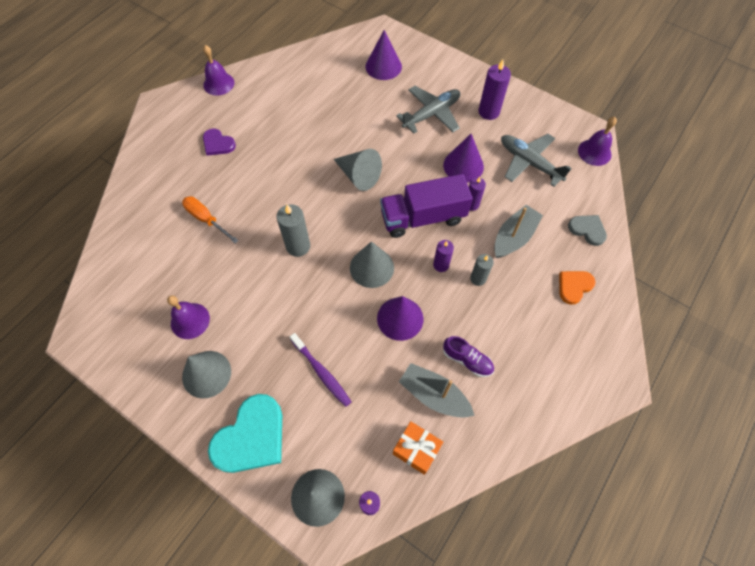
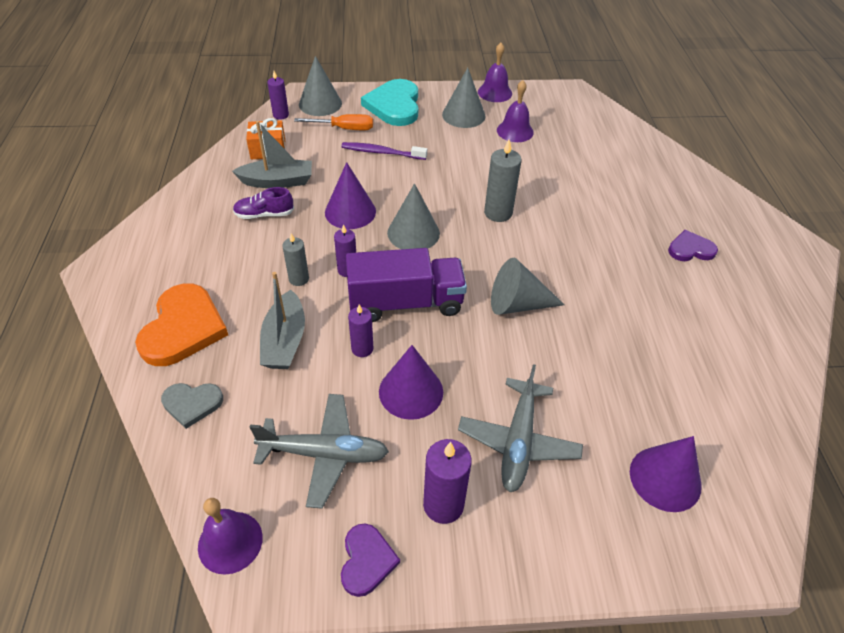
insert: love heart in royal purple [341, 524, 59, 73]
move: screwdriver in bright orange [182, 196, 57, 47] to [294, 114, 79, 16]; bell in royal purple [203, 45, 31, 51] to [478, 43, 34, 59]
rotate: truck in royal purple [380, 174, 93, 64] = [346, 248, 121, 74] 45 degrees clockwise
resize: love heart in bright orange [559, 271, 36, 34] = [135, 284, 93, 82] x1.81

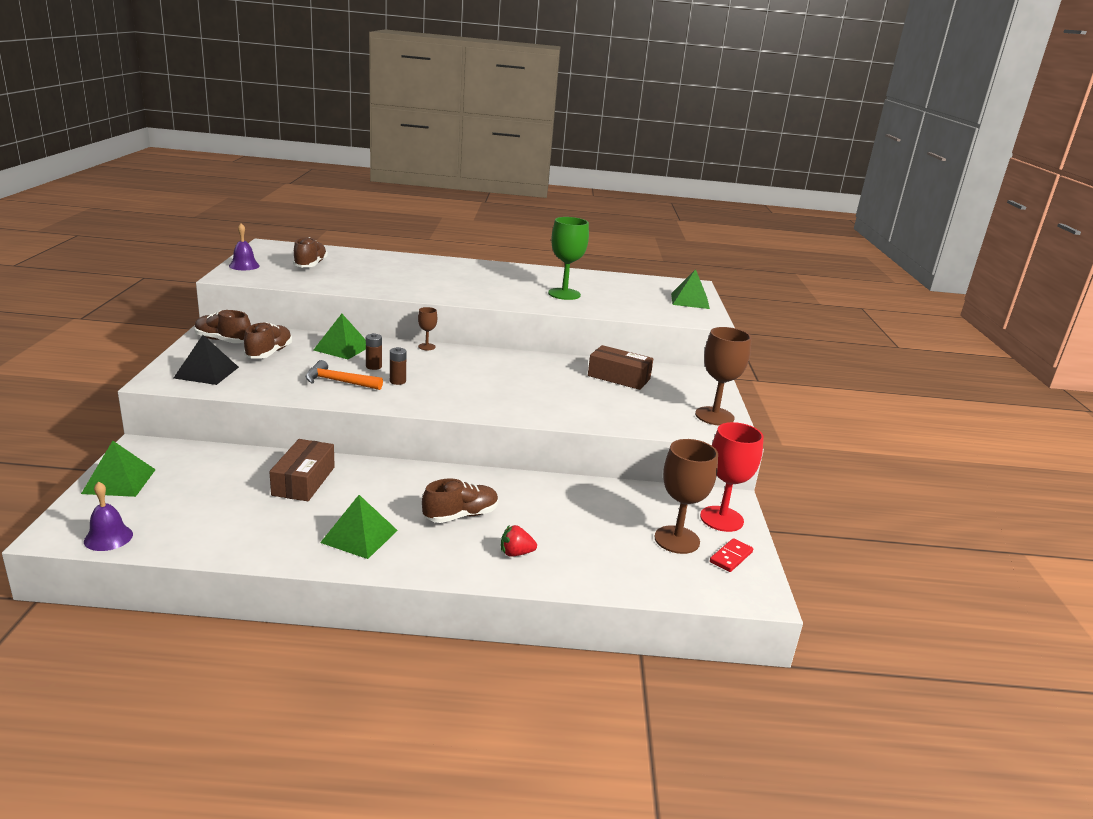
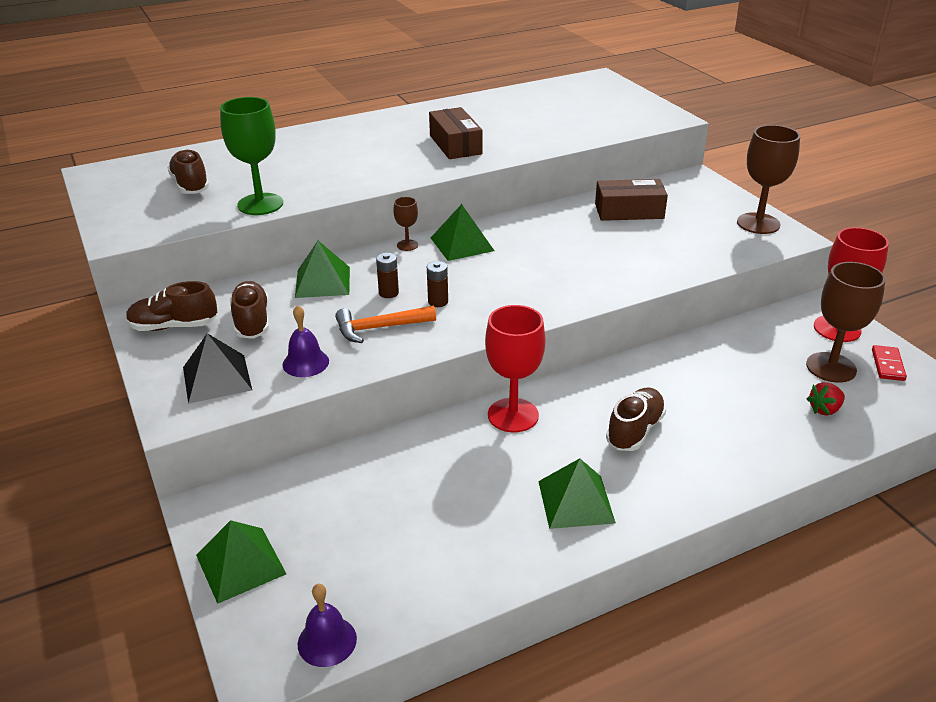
insert: wine glass in crimson [485, 305, 60, 127]
move: bell in royal purple [229, 223, 31, 47] to [283, 305, 46, 72]; package in brown [270, 439, 65, 62] to [429, 107, 54, 52]; berry in crimson [501, 525, 36, 32] to [807, 382, 38, 34]; wine glass in leaf-green [548, 217, 41, 83] to [220, 97, 63, 118]; pyramid in leaf-green [671, 269, 39, 40] to [431, 204, 63, 57]

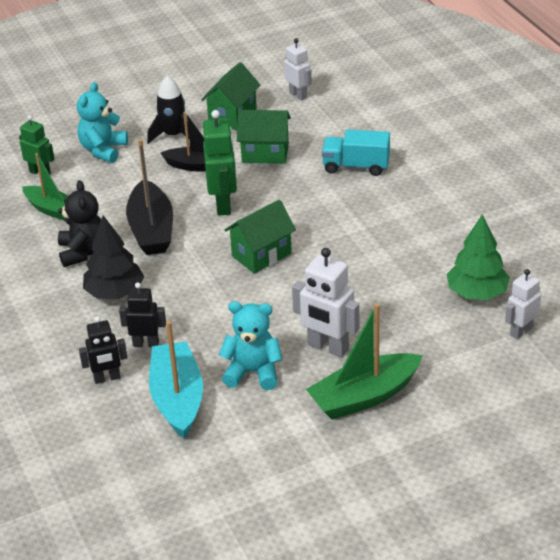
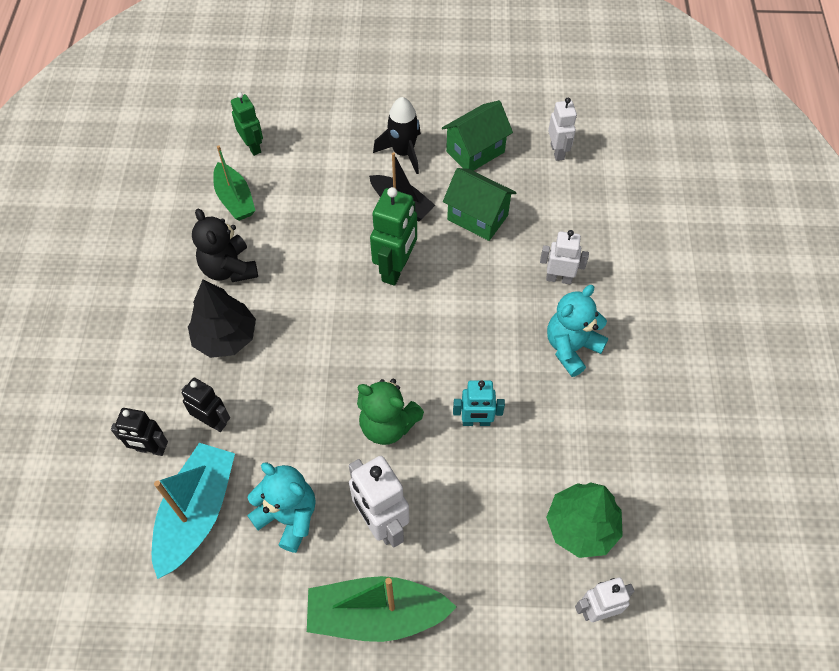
delete: toy boat in black [126, 139, 47, 116]; toy house in leaf-green [224, 199, 72, 75]
insert: teddy bear in leaf-green [357, 379, 67, 66]; robot in aqua [453, 380, 52, 46]
move: teddy bear in aqua [77, 82, 51, 81] to [547, 285, 62, 92]
replace: truck in aqua [322, 129, 68, 47] to robot in snow-white [540, 230, 49, 54]
rotate: teddy bear in black [58, 180, 43, 87] = [192, 208, 66, 74] 135 degrees clockwise

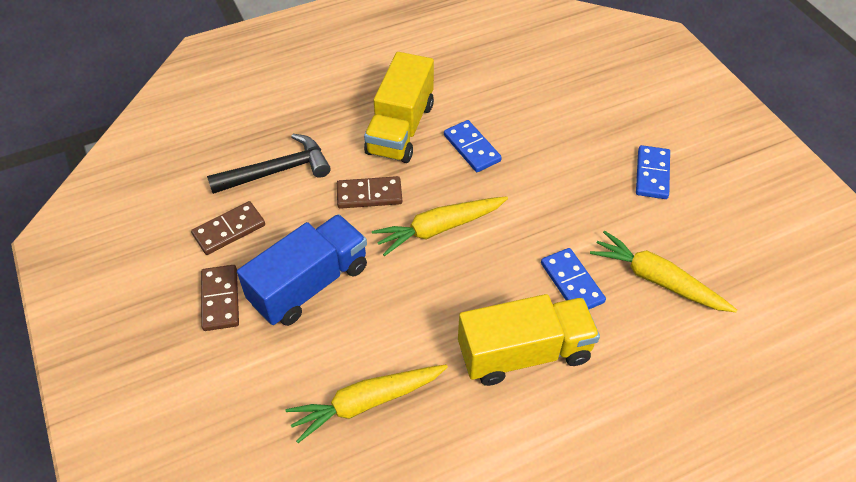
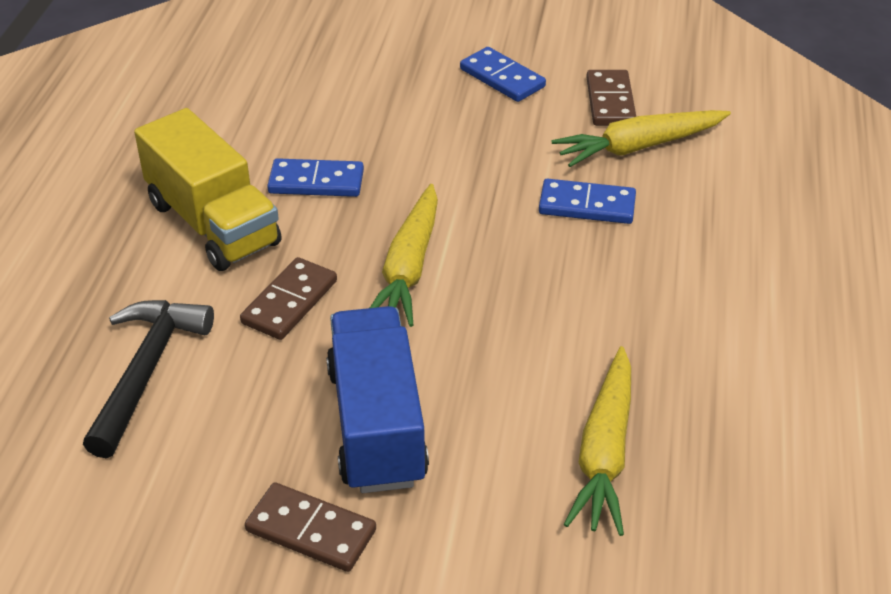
delete: truck in yellow [458, 294, 142, 92]
move: domino tile in brown [191, 201, 74, 54] to [586, 70, 50, 56]

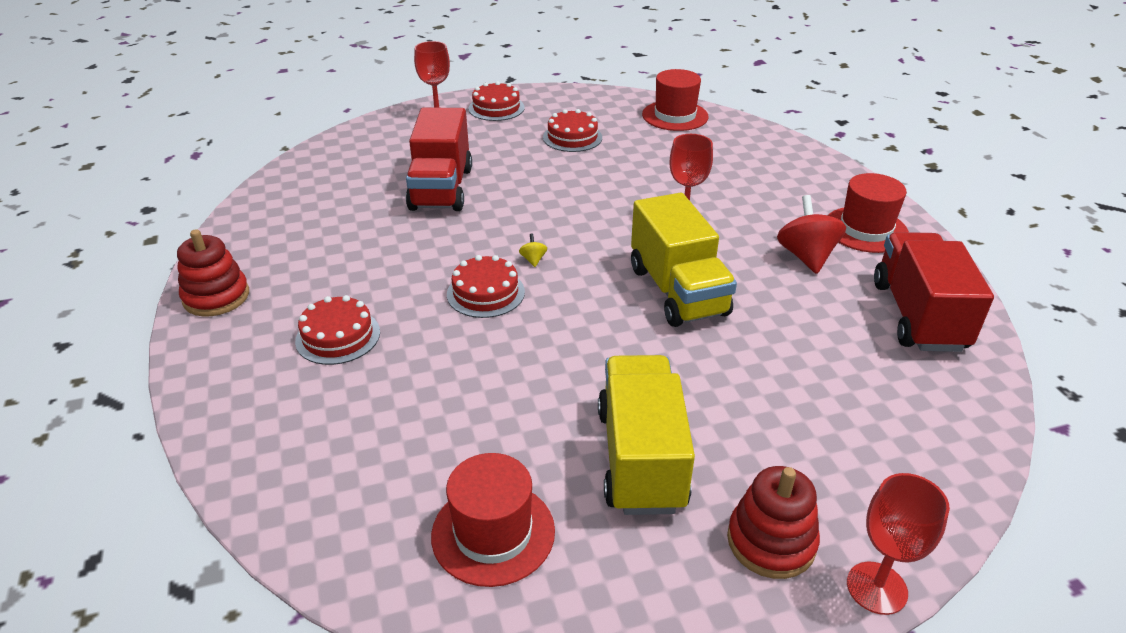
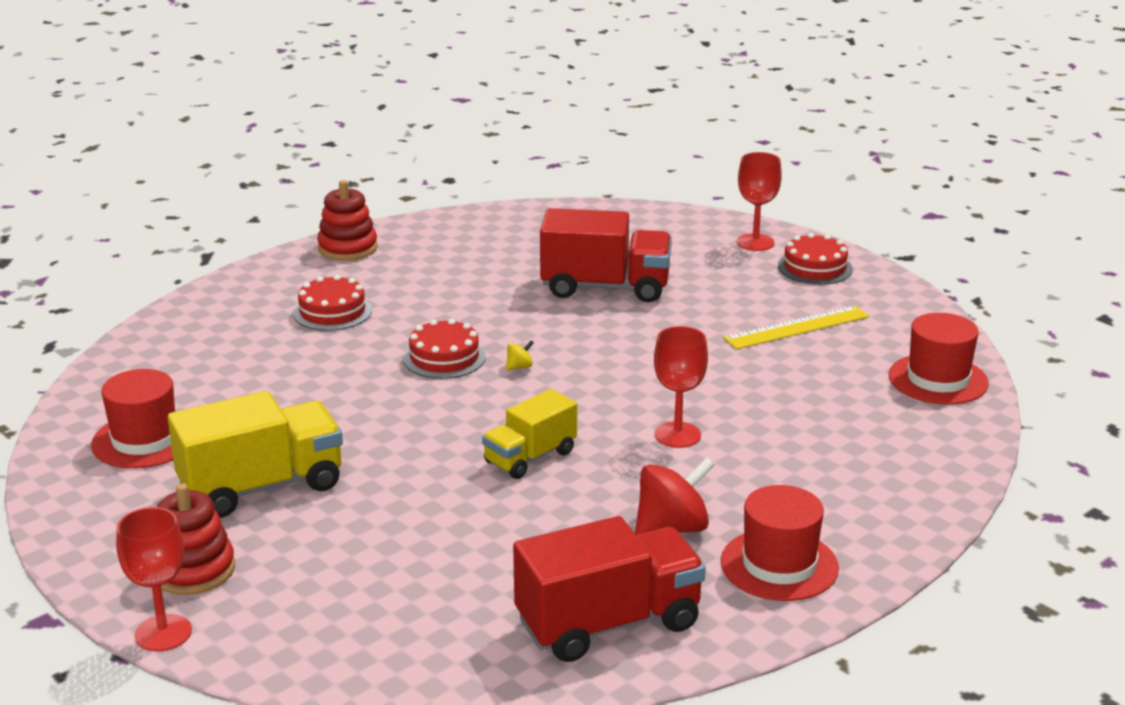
replace: cake in crimson [543, 109, 59, 43] to ruler in yellow [723, 305, 146, 44]
rotate: truck in crimson [406, 107, 66, 104] = [540, 208, 132, 94] 150 degrees counterclockwise
resize: truck in yellow [631, 193, 106, 134] = [482, 389, 95, 90] x0.62

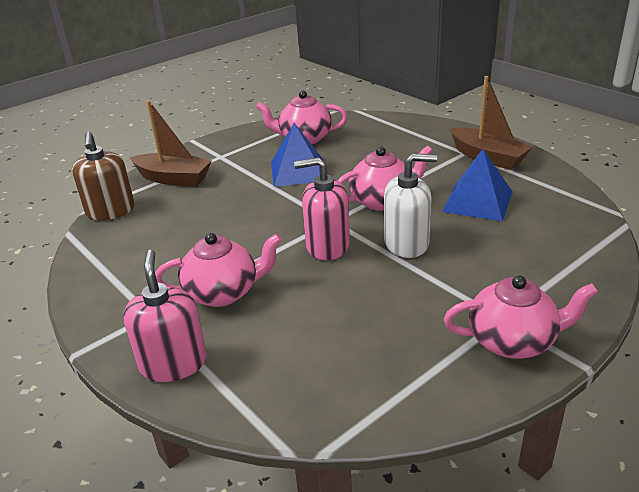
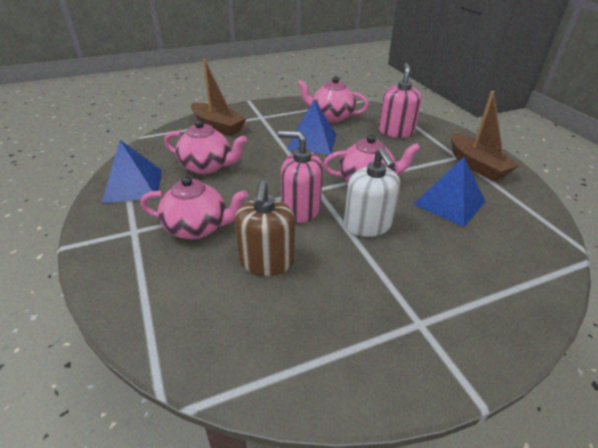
insert: pyramid in cobalt [102, 140, 60, 63]
move: pump bottle in brown [72, 132, 63, 88] to [235, 181, 60, 95]; pump bottle in pink [123, 250, 84, 132] to [379, 63, 43, 75]; teapot in pink [444, 275, 154, 84] to [164, 120, 83, 54]
rotate: pump bottle in snow-white [384, 153, 53, 105] = [344, 148, 56, 89] 60 degrees clockwise

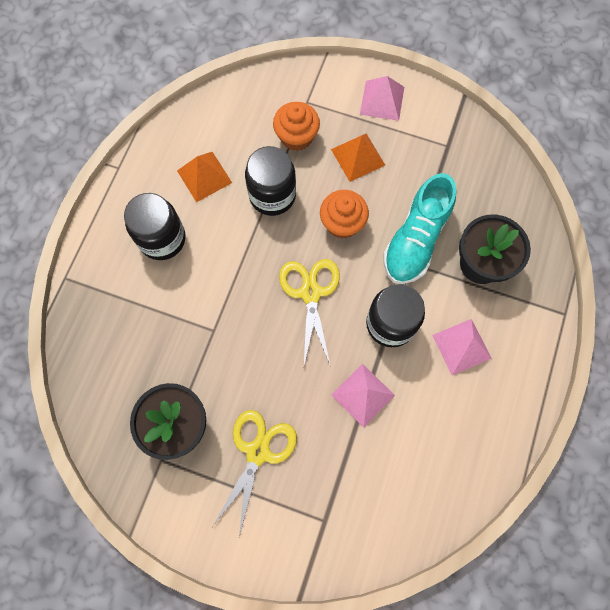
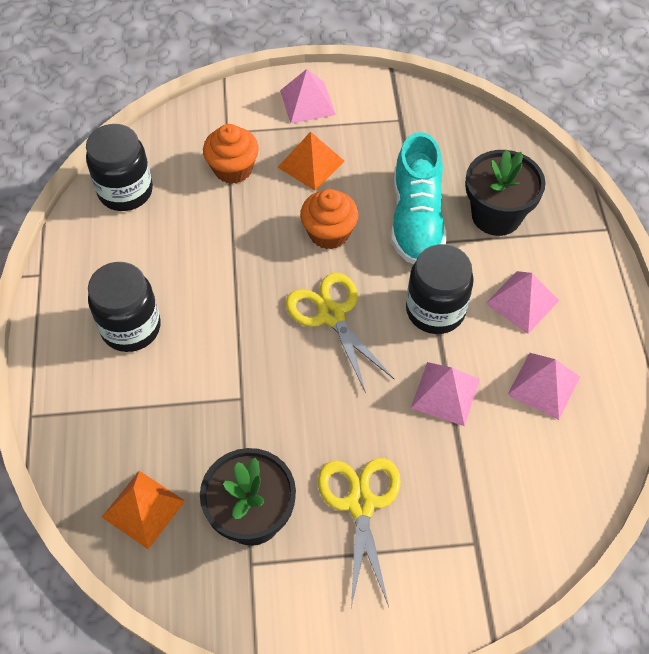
insert: pyramid in pink [507, 353, 73, 67]
move: pyramid in bright orange [177, 152, 55, 50] to [102, 471, 83, 78]; jam jar in black [245, 146, 51, 70] to [86, 124, 67, 87]

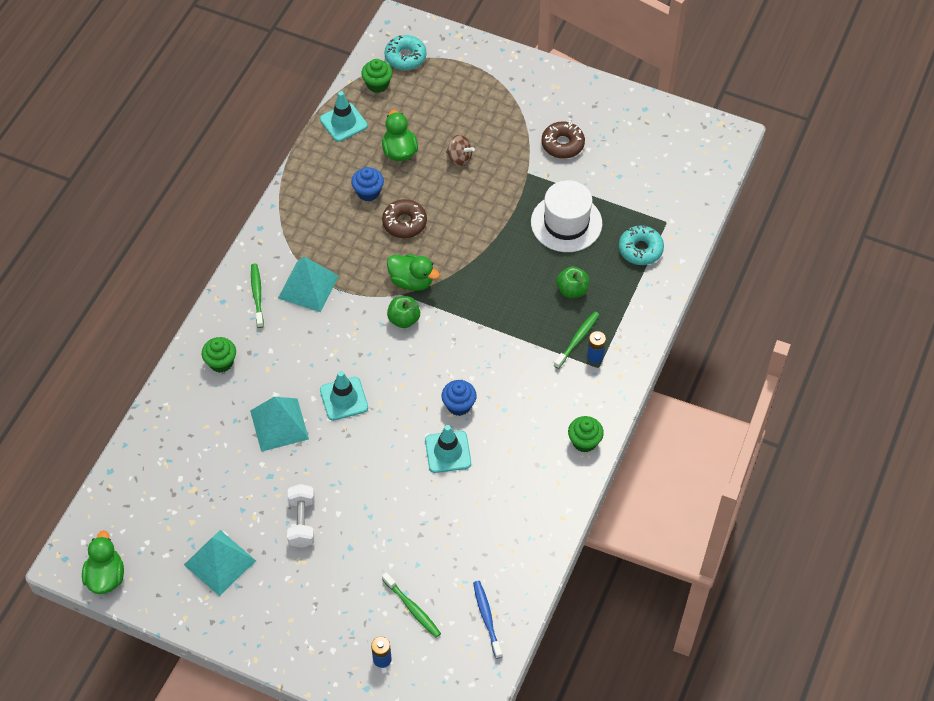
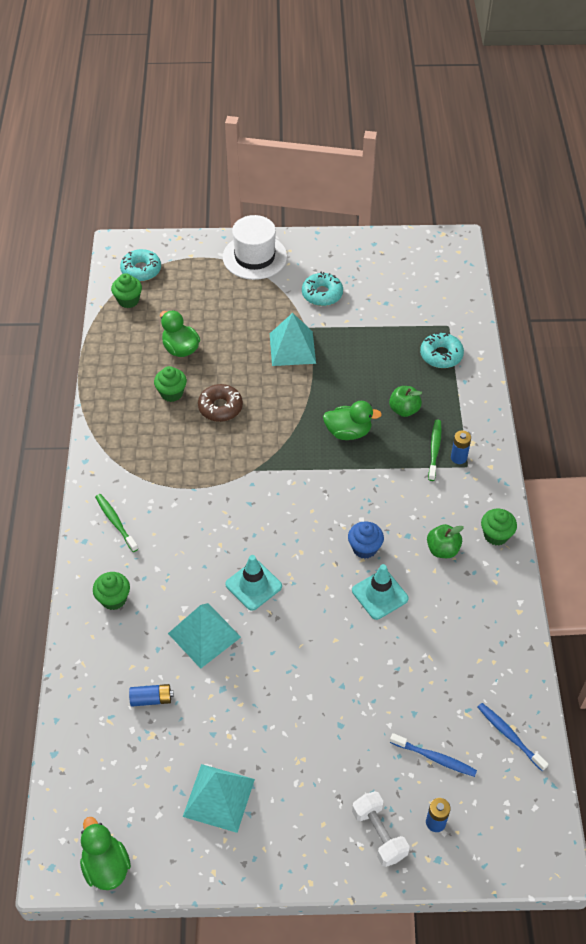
delete: traffic cone in aqua [320, 91, 48, 51]; spinning top in brown [446, 135, 29, 32]
insert: battery in cobalt [129, 684, 45, 23]
move: pyramid in aqua [278, 257, 61, 55] to [270, 313, 46, 53]; hand weight in snow-white [287, 484, 28, 64] to [352, 791, 58, 76]; rubber duck in leaf-green [387, 254, 53, 37] to [323, 401, 59, 39]; apple in leaf-green [387, 296, 33, 32] to [427, 524, 37, 34]; hat in snow-white [531, 180, 71, 72] to [223, 215, 64, 65]
recolor: fairy cake in cobalt [351, 167, 33, 35] to fairy cake in leaf-green [154, 366, 33, 36]; toothbrush in leaf-green [382, 572, 59, 66] to toothbrush in cobalt [390, 733, 87, 44]; donut in brown [542, 121, 43, 38] to donut in aqua [302, 271, 41, 35]

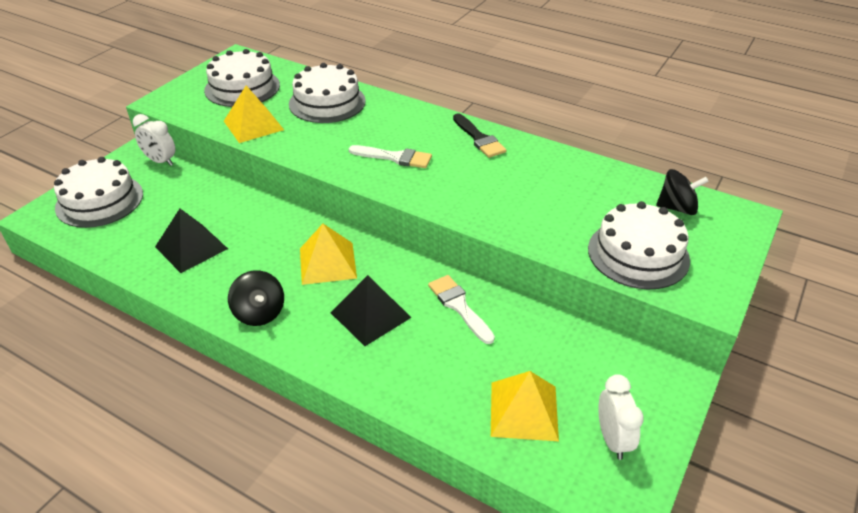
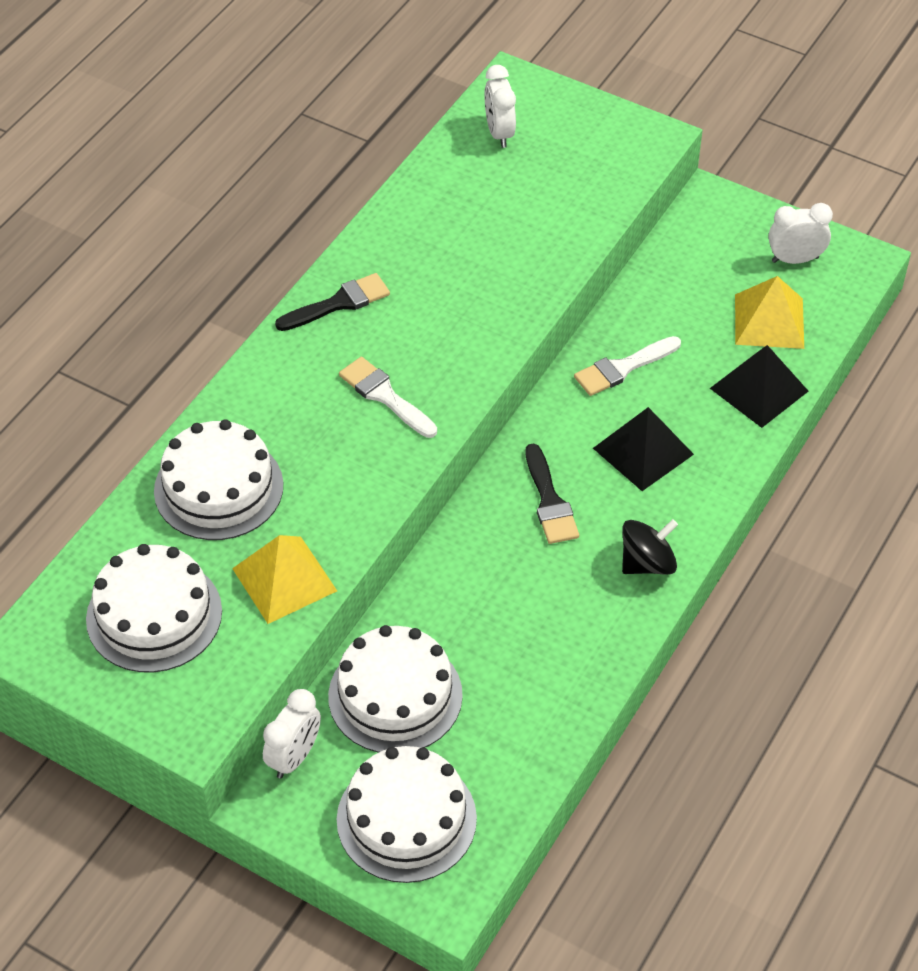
move: pyramid in black [155, 209, 73, 64] to [710, 345, 98, 83]; cake in snow-white [588, 201, 102, 88] to [328, 625, 135, 128]
replace: pyramid in yellow [300, 224, 57, 61] to paint brush in black [526, 443, 53, 101]; spinning top in black [656, 169, 53, 46] to alarm clock in snow-white [484, 65, 32, 83]
rotate: paint brush in snow-white [349, 145, 83, 23] = [339, 357, 98, 81] 60 degrees counterclockwise

